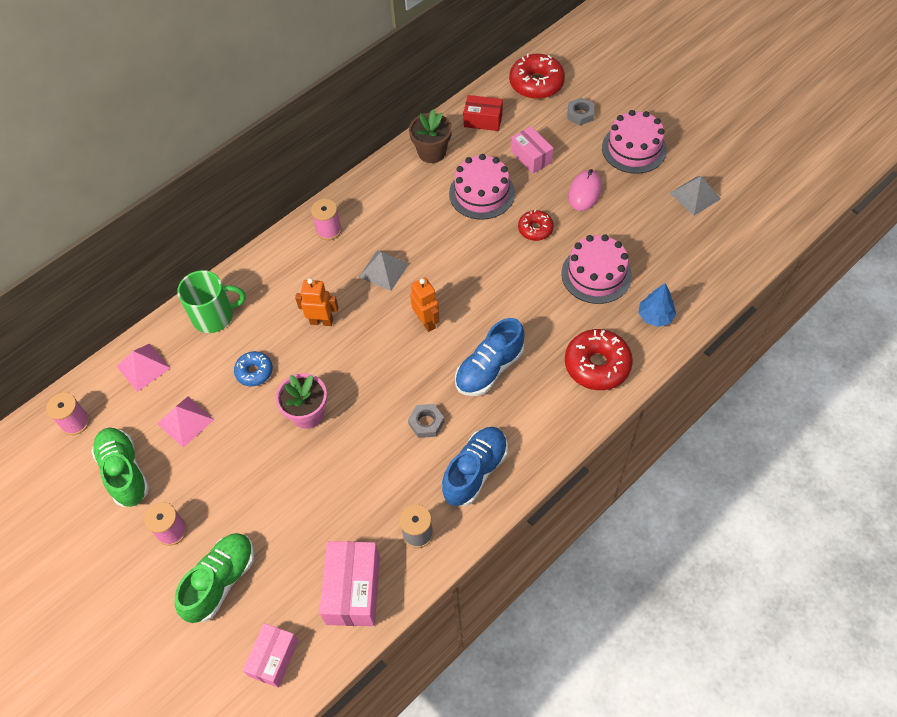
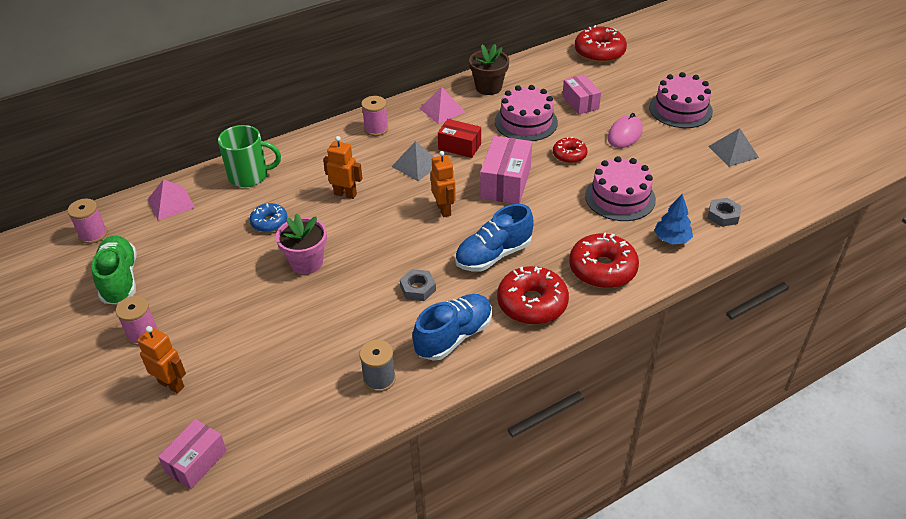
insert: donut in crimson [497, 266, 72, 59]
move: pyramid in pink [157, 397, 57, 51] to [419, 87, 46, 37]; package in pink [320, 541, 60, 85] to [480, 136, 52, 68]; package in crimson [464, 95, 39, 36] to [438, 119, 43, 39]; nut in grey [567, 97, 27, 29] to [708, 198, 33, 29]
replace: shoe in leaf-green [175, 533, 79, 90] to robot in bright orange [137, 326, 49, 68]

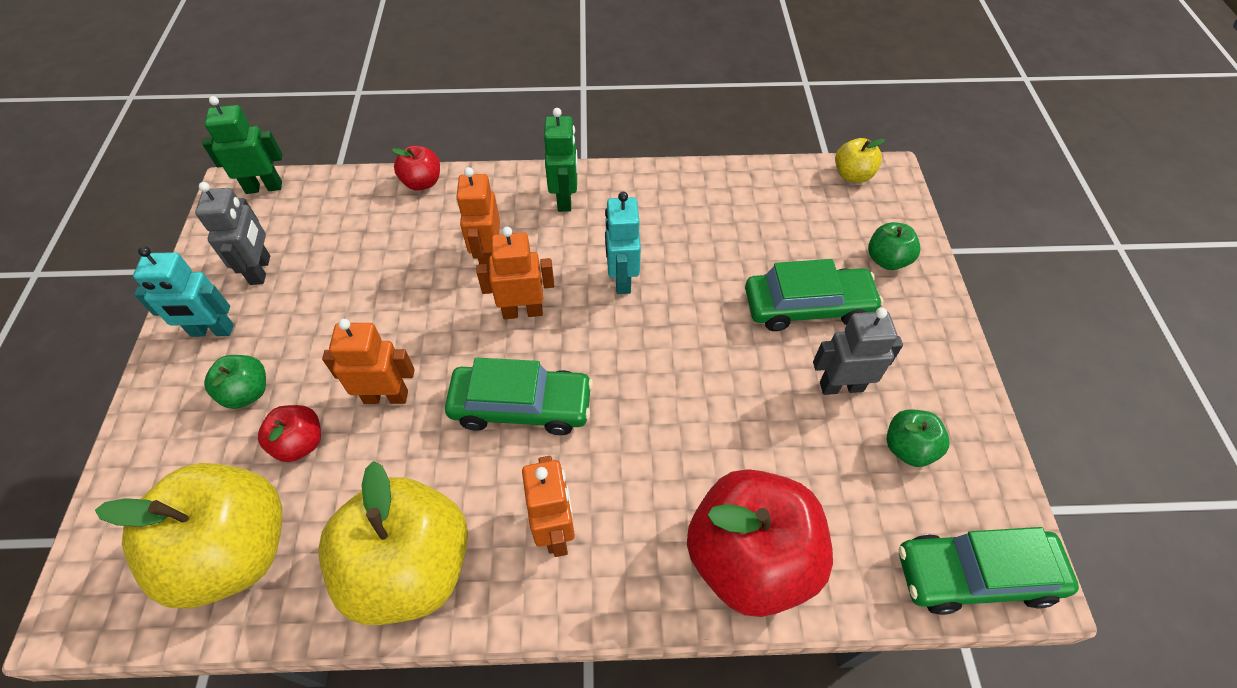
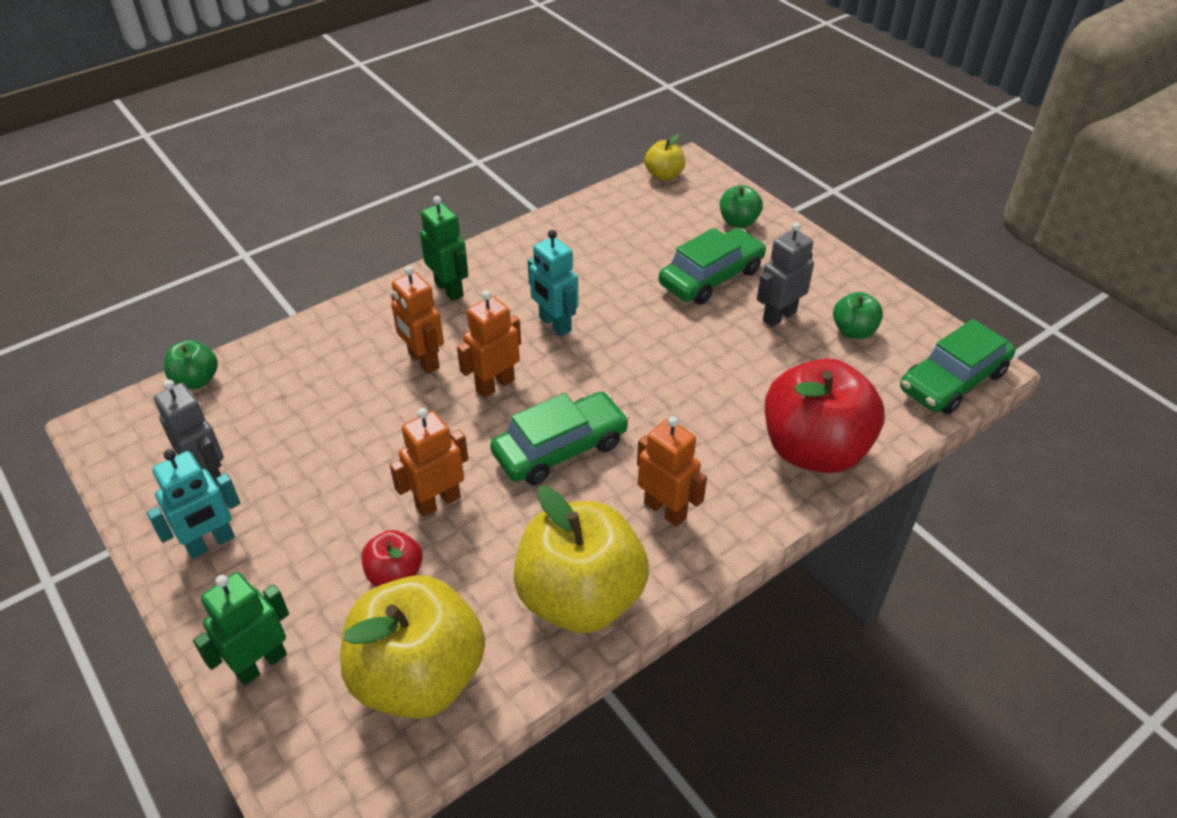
delete: apple in crimson [392, 145, 48, 46]
move: robot in leaf-green [202, 96, 81, 98] to [193, 572, 96, 113]; apple in leaf-green [204, 355, 62, 54] to [164, 340, 54, 49]

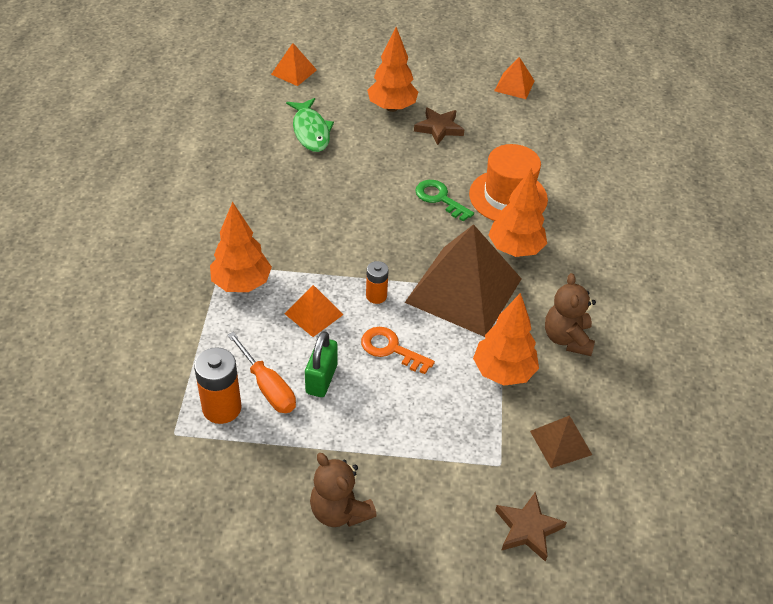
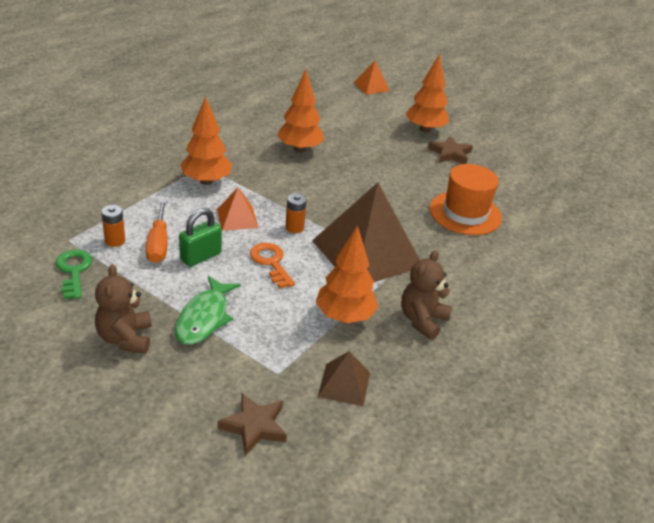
delete: pyramid in bright orange [494, 57, 41, 42]
move: fish figure in leaf-green [286, 98, 48, 54] to [175, 276, 66, 69]; door key in leaf-green [415, 180, 59, 42] to [56, 250, 36, 49]; tree in bright orange [488, 168, 59, 89] to [277, 70, 48, 82]
resize: battery in bright orange [194, 347, 48, 77] = [101, 205, 24, 42] x0.60

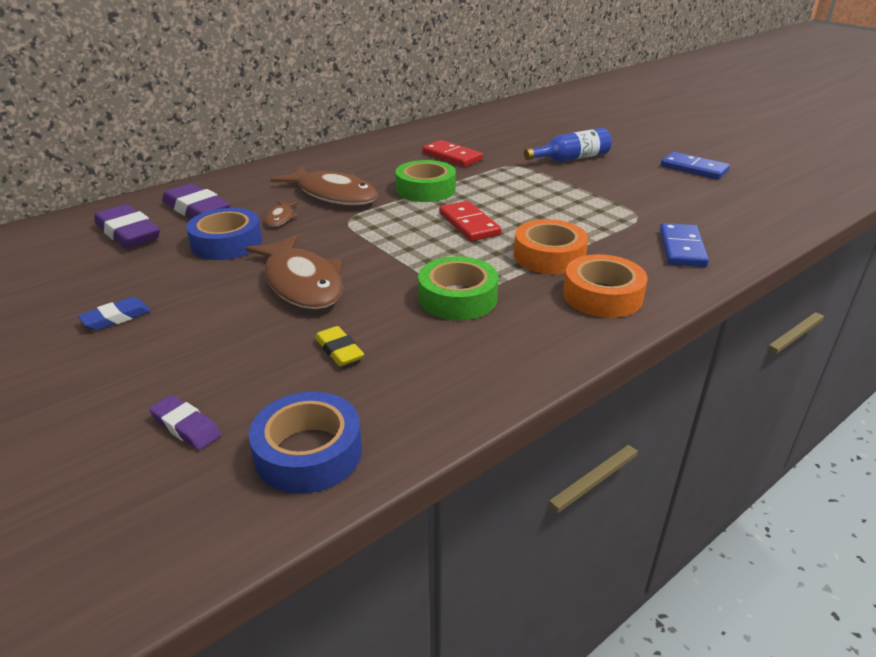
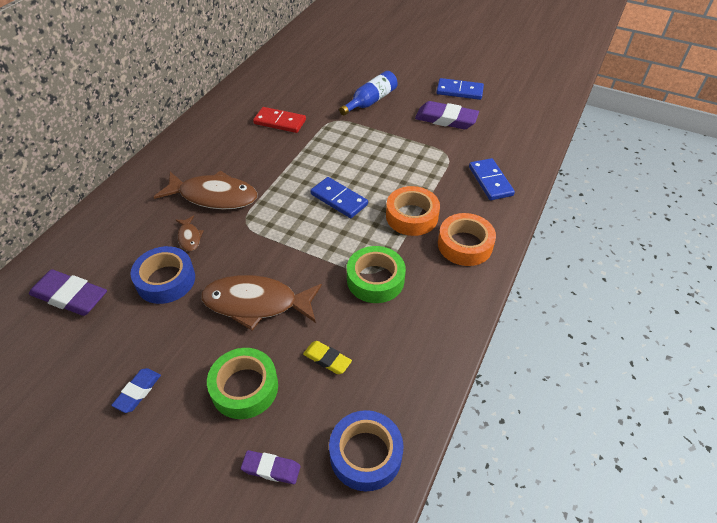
move: eraser in royal purple [162, 183, 69, 36] to [415, 101, 64, 28]; sticky tape in leaf-green [395, 160, 61, 42] to [207, 348, 71, 71]
recolor: domino tile in crimson [439, 201, 62, 40] to domino tile in cobalt [310, 177, 58, 41]
rotate: fish figure in brown [246, 234, 97, 75] = [201, 275, 121, 55] 150 degrees clockwise

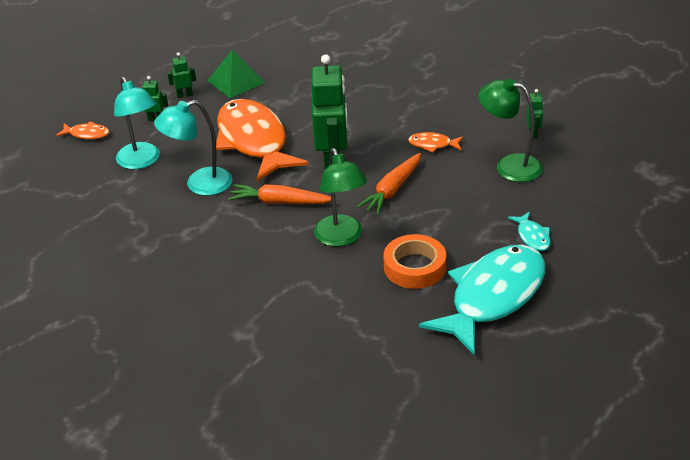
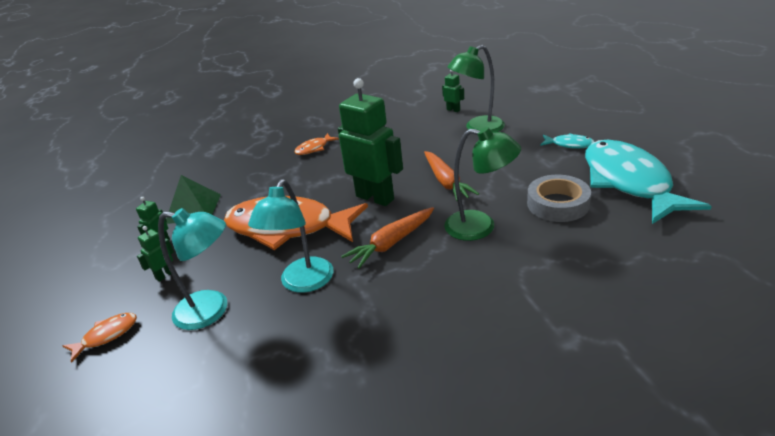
move: fish figure in bright orange [408, 132, 55, 21] to [295, 133, 44, 22]
recolor: sticky tape in bright orange [383, 234, 63, 55] to sticky tape in grey [527, 175, 64, 47]

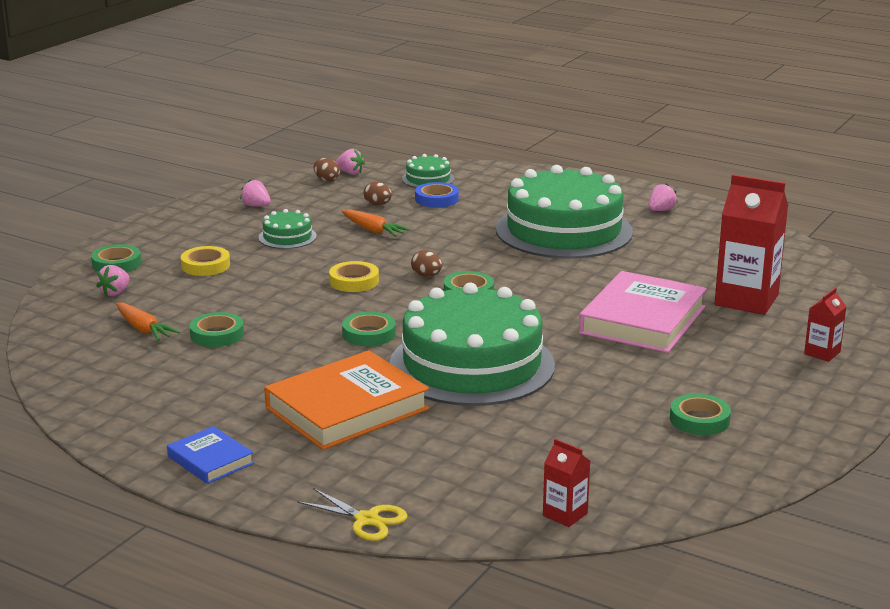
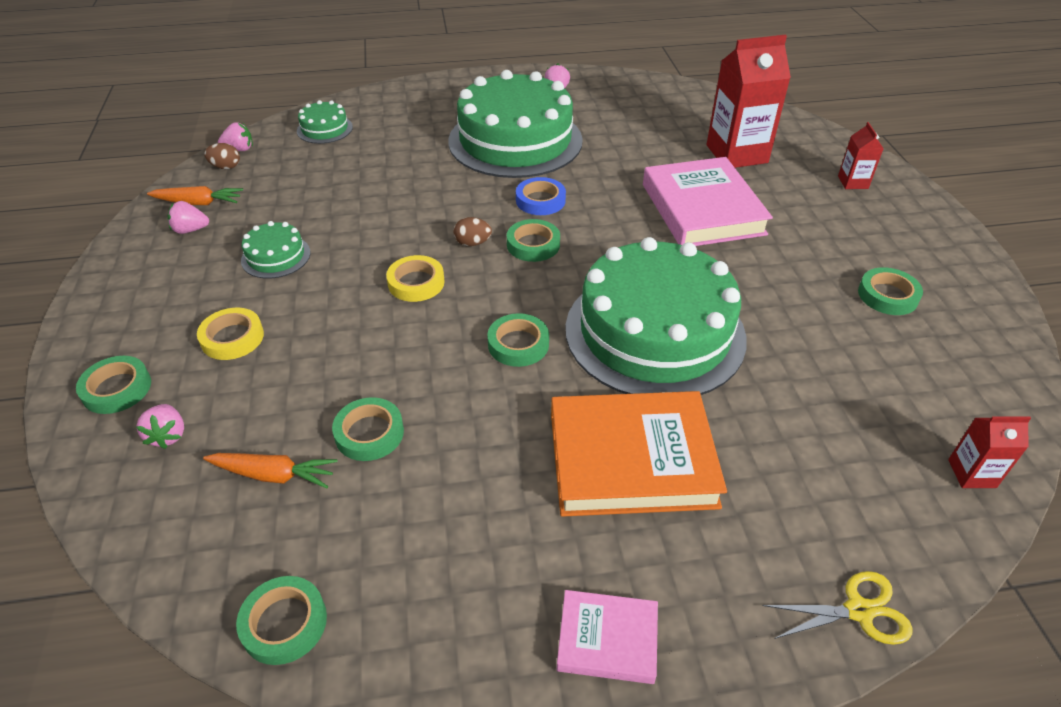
delete: egg shape in brown [364, 182, 28, 23]
insert: sticky tape in leaf-green [236, 576, 91, 89]
move: root vegetable in bright orange [341, 209, 69, 28] to [147, 186, 96, 19]; sticky tape in cobalt [415, 182, 44, 26] to [516, 177, 50, 38]
recolor: book in cobalt [167, 426, 87, 58] to book in pink [557, 590, 101, 94]
rotate: book in bright orange [264, 350, 165, 100] = [551, 391, 176, 126] 75 degrees clockwise

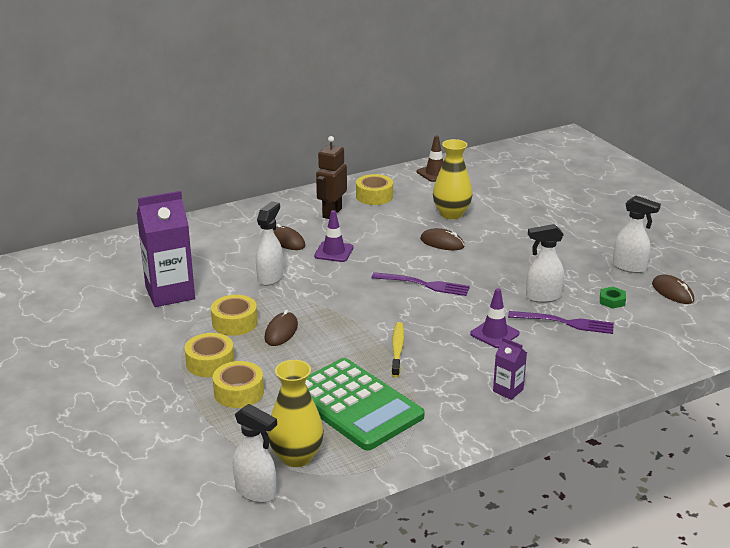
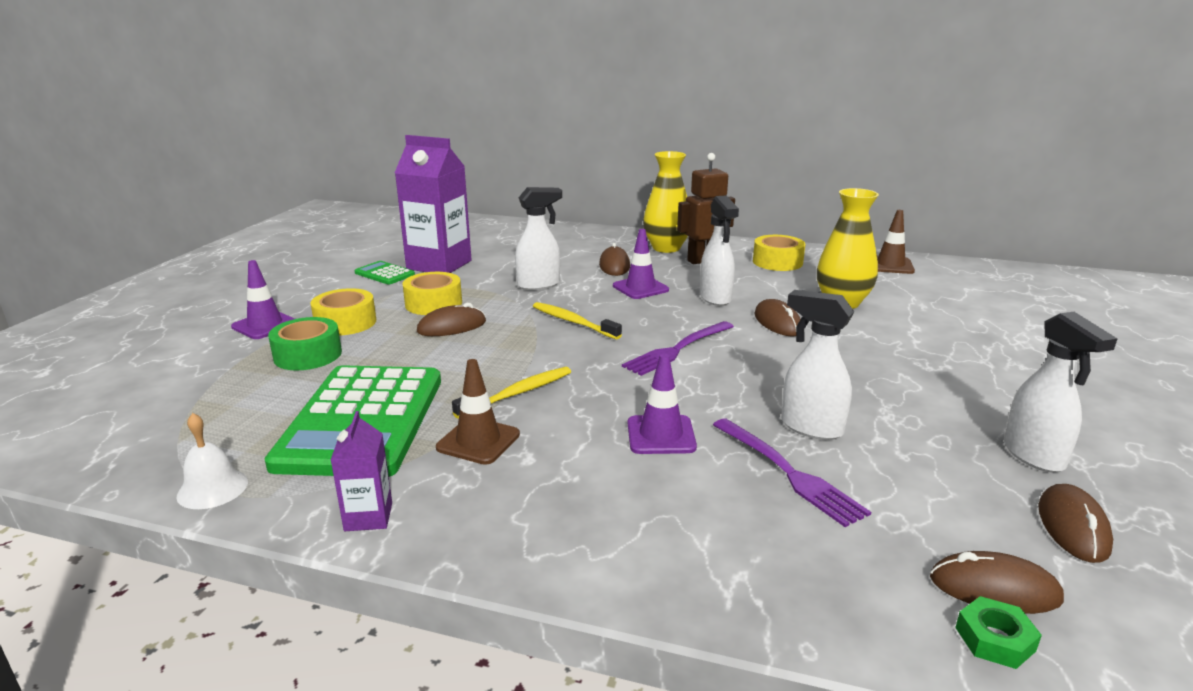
insert: bell in snow-white [176, 413, 72, 96]; traffic cone in royal purple [231, 260, 64, 79]; adding machine in leaf-green [355, 261, 60, 24]; traffic cone in brown [436, 359, 84, 106]; toothbrush in yellow [533, 302, 89, 38]; mouse in brown [930, 551, 134, 63]
move: spray cleaner in snow-white [233, 404, 44, 99] to [700, 195, 39, 111]; vase in yellow [268, 360, 56, 107] to [643, 151, 45, 102]; milk carton in royal purple [493, 337, 34, 63] to [331, 411, 61, 120]; nut in leaf-green [600, 287, 26, 22] to [955, 596, 87, 73]
recolor: sticky tape in yellow [213, 361, 51, 47] to sticky tape in leaf-green [268, 317, 74, 53]
rotate: dinner fork in royal purple [371, 272, 99, 24] = [622, 321, 112, 55] 75 degrees clockwise

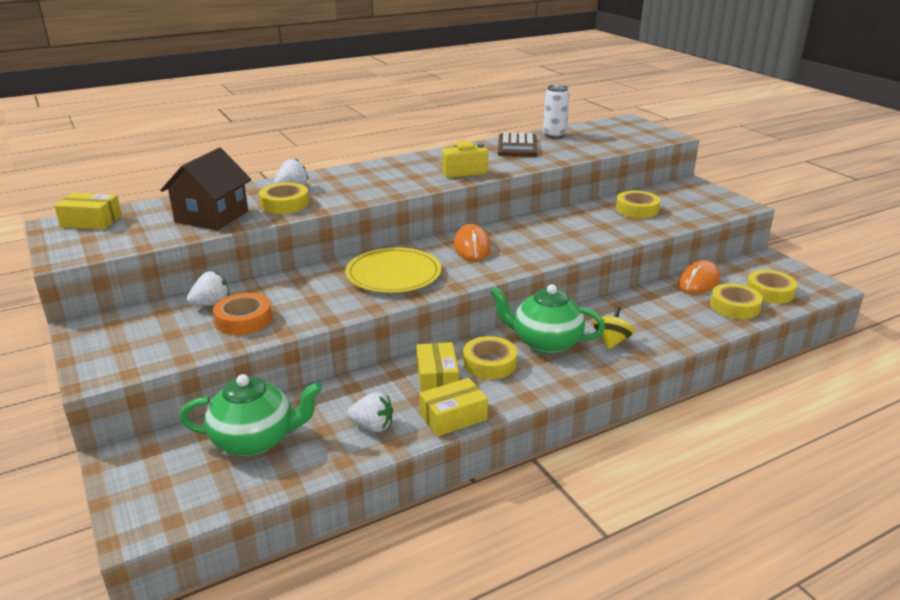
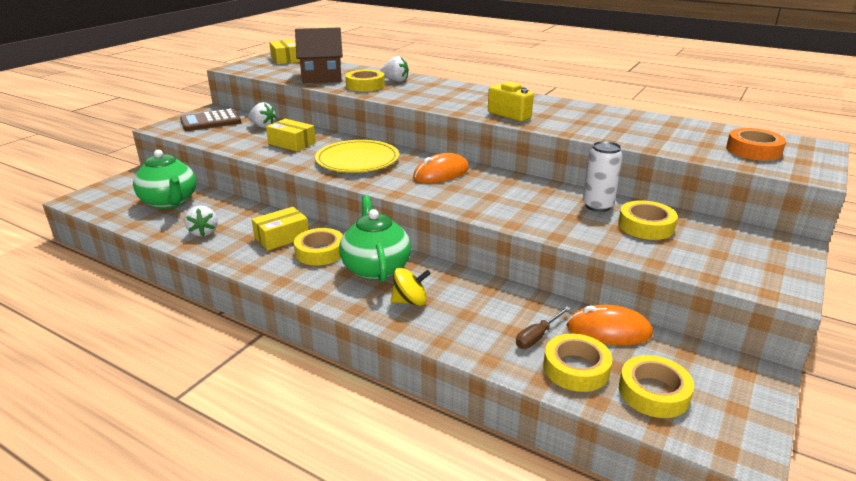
insert: screwdriver in brown [516, 306, 55, 43]
move: sticky tape in bright orange [213, 293, 59, 42] to [726, 128, 60, 33]; package in yellow [419, 378, 69, 59] to [266, 119, 50, 33]; adding machine in brown [498, 133, 40, 24] to [180, 109, 61, 22]; soda can in snow-white [543, 85, 27, 53] to [583, 141, 40, 71]

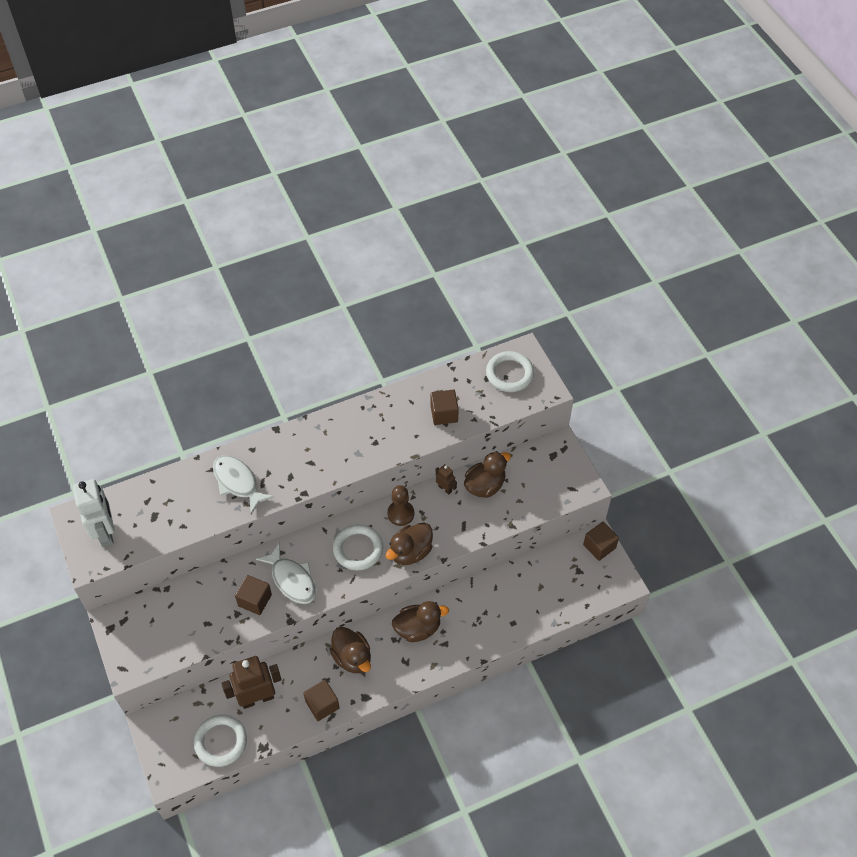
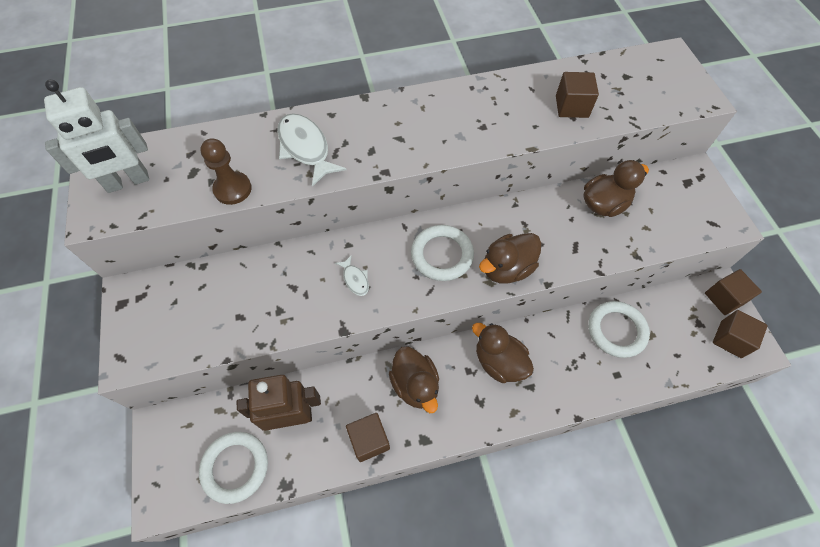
delete: robot in brown [436, 464, 21, 30]
move: cube in brown [235, 575, 37, 40] to [713, 310, 55, 48]; game pawn in brown [387, 485, 27, 41] to [200, 138, 52, 67]; torus in snow-white [486, 351, 48, 41] to [588, 301, 62, 57]
rotate: robot in snow-white [73, 479, 42, 68] = [44, 80, 105, 113] 75 degrees clockwise; rubber duck in brown [392, 601, 57, 41] = [472, 323, 62, 60] 135 degrees counterclockwise
resize: fish figure in snow-white [256, 542, 60, 62] = [335, 255, 34, 41] x0.51

